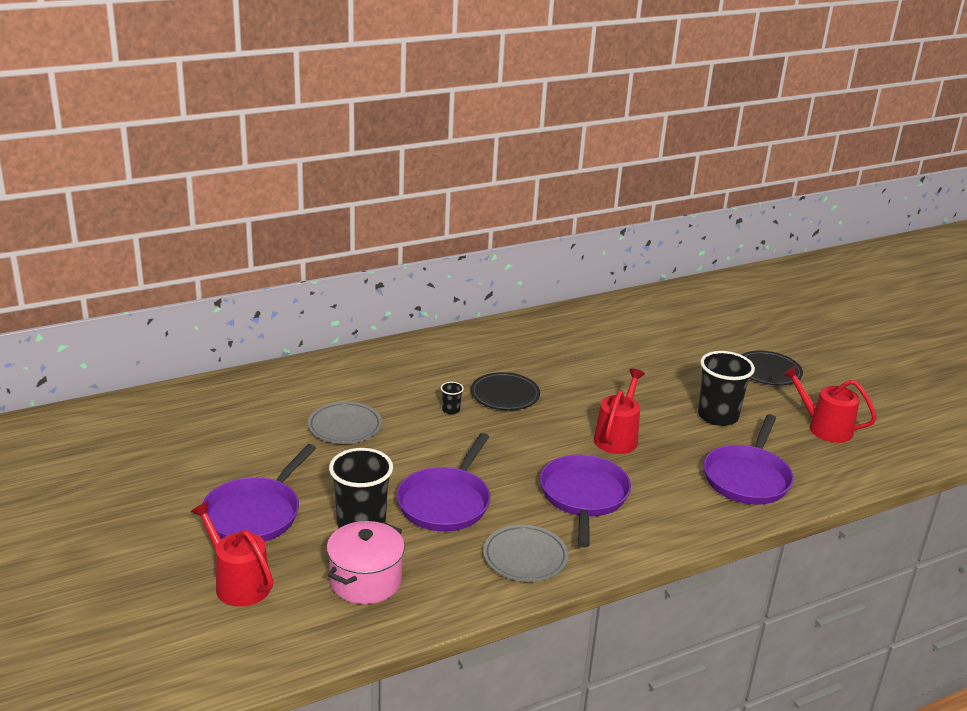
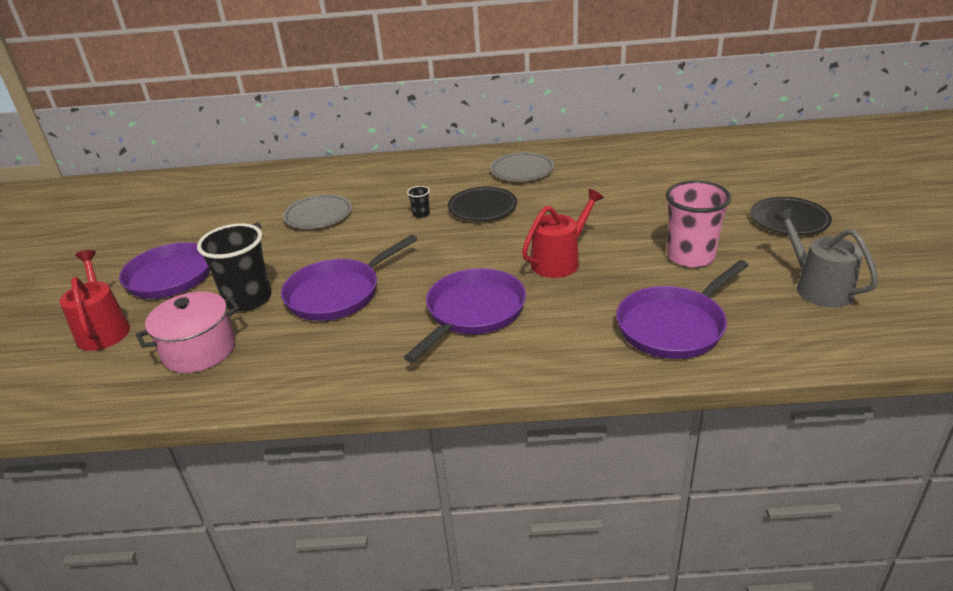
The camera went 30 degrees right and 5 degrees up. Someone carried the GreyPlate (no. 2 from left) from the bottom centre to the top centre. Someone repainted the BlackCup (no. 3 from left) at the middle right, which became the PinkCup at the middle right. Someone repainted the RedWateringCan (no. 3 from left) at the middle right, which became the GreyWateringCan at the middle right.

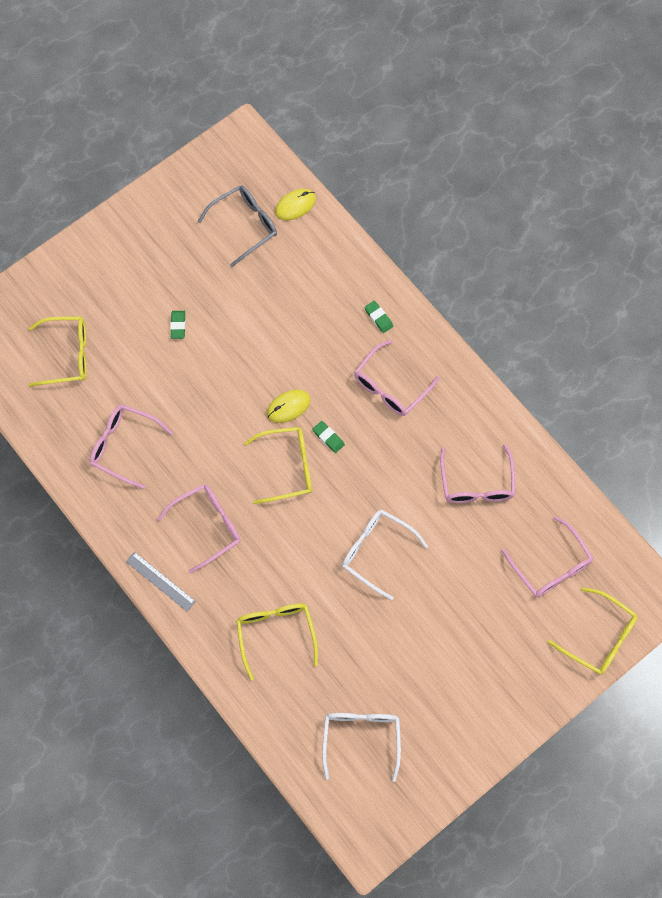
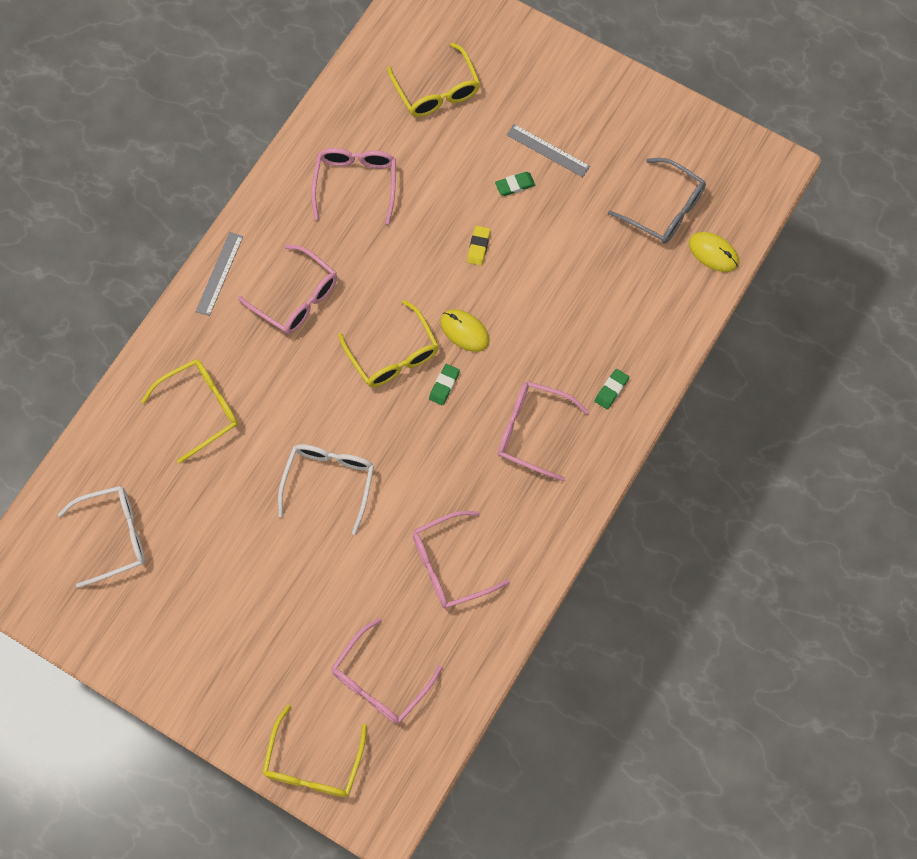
The camera went 70 degrees right and 0 degrees up. Someone put down the YellowEraser at the top centre. Someone put down the GreyRuler (no. 2 from left) at the top centre.

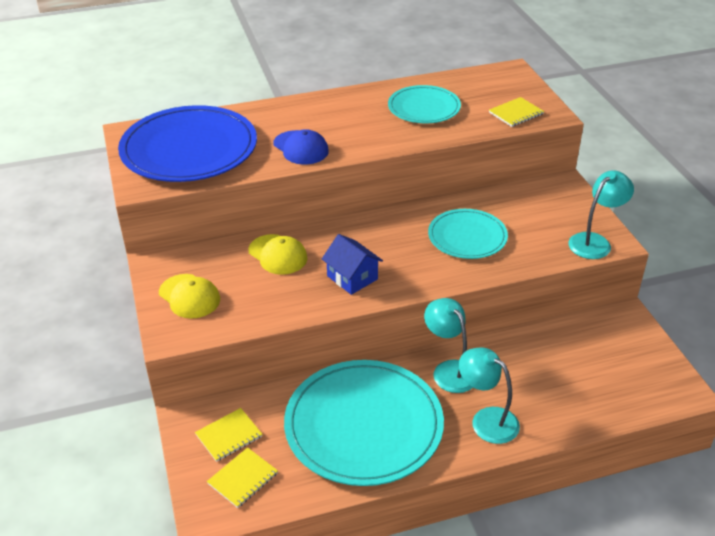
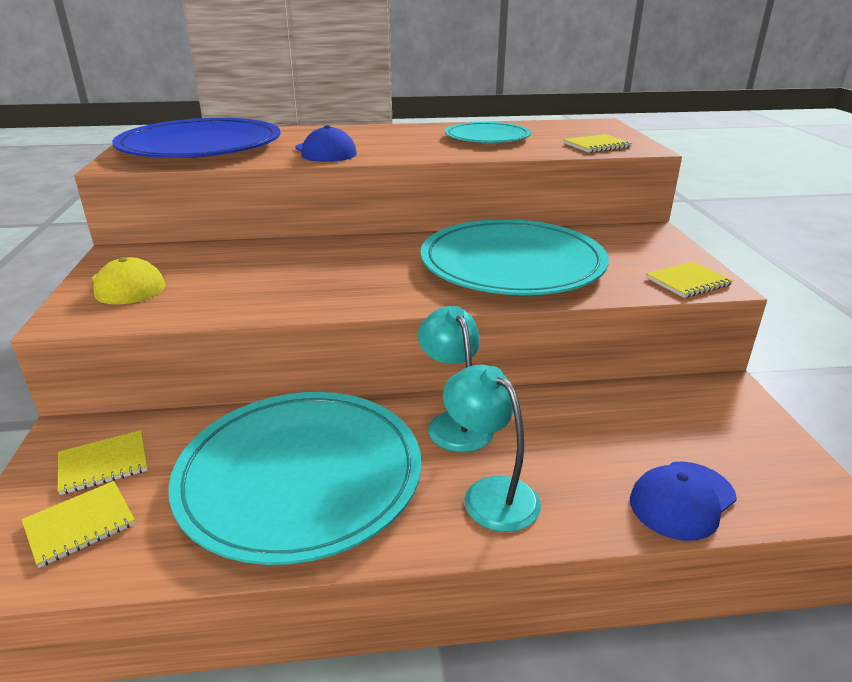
The camera went 10 degrees right and 10 degrees down. Someone scaled the TurquoisePlate (no. 3 from left) at the centre by 1.76. Someone put down the BlueCap (no. 2 from left) at the bottom right. Someone swapped the TurquoiseLamp (no. 3 from left) at the middle right for the YellowNotebook (no. 4 from left) at the middle right. Someone took away the YellowCap (no. 2 from left) at the centre. Someone took away the BlueHouse at the centre.

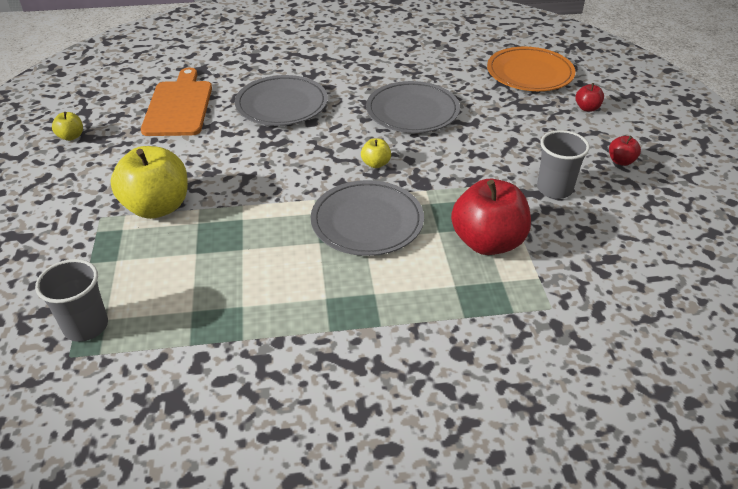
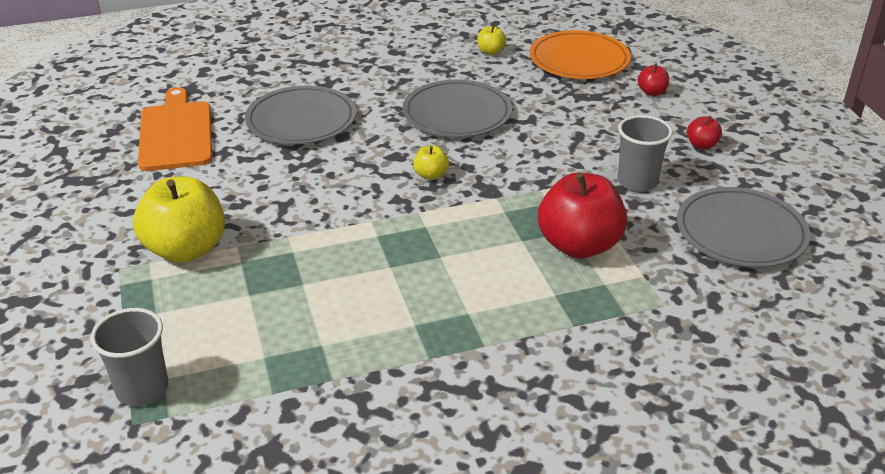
The camera went 10 degrees left and 5 degrees down. Someone carried the YellowApple (no. 1 from left in the first image) from the top left to the top centre. Someone carried the GreyPlate (no. 2 from left in the first image) from the centre to the middle right.

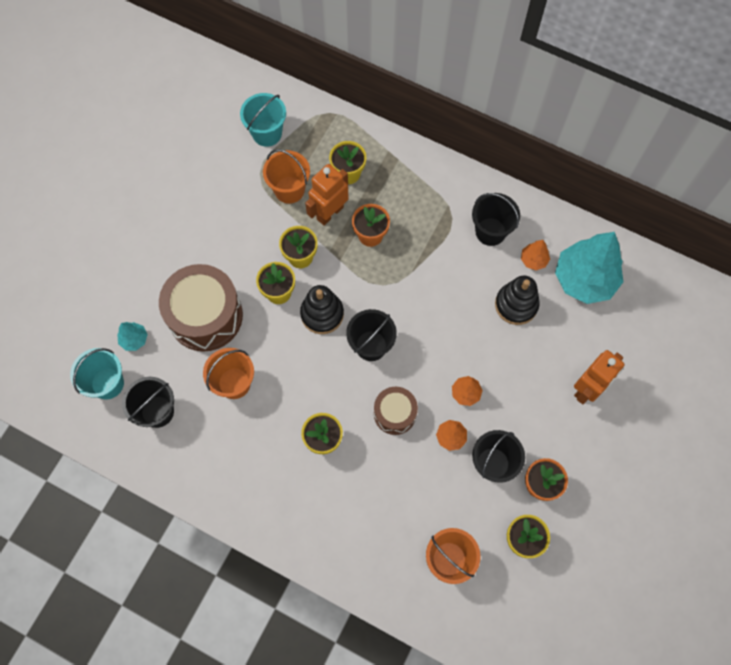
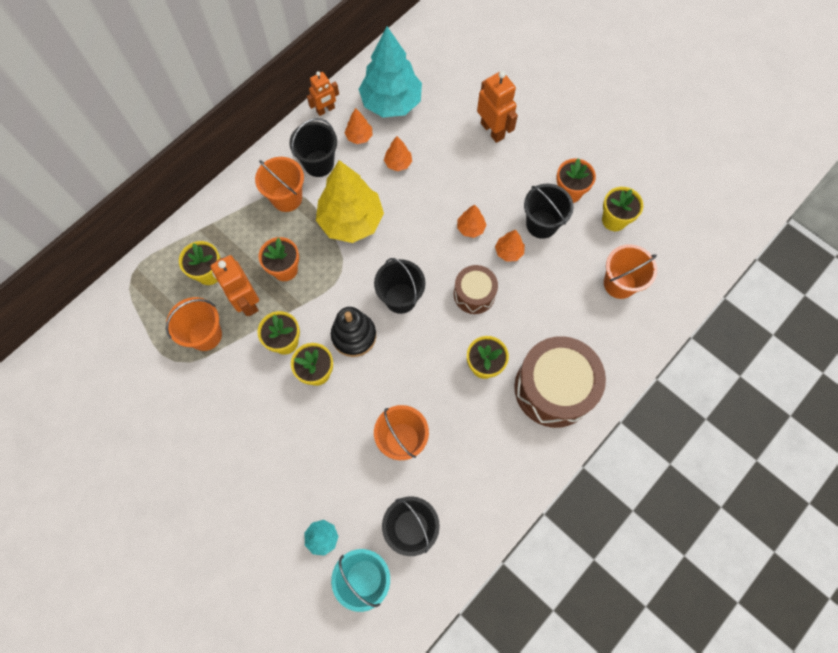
The camera went 75 degrees left and 0 degrees up. Someone put down the OrangeBucket (no. 2 from left) at the top left. Someone put down the OrangeRobot (no. 2 from left) at the top centre. Someone put down the YellowTree at the top centre. Someone swapped the BlackStackingToy (no. 2 from left) at the middle right for the OrangeTree (no. 2 from left) at the top centre. Someone carried the BrownDrum (no. 1 from left in the first image) from the middle left to the middle right. Someone took away the TurquoiseBucket (no. 2 from left) at the top centre.

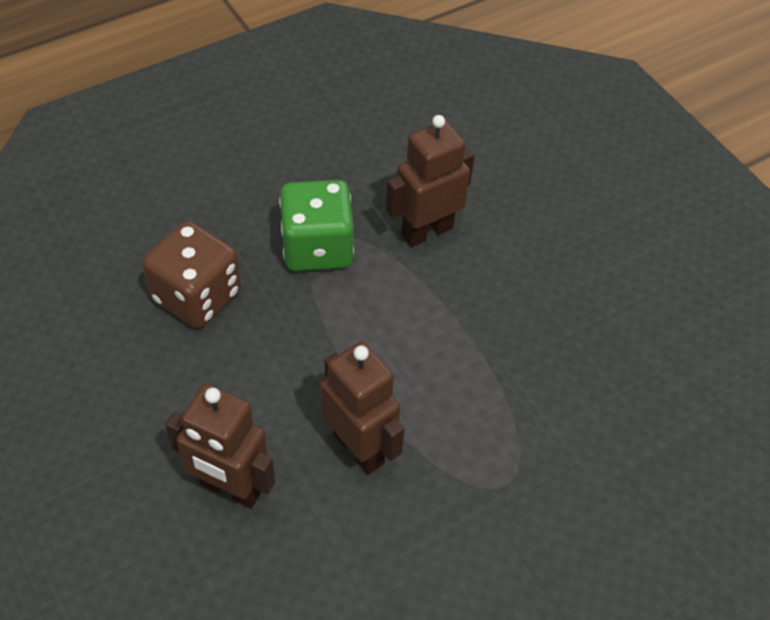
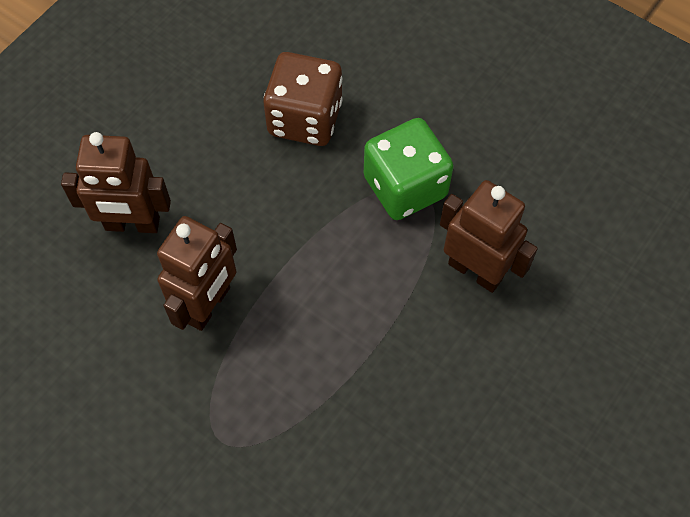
The camera went 70 degrees right and 10 degrees up. Someone rotated the BrownRobot (no. 1 from left) at the bottom left by 90 degrees counterclockwise.

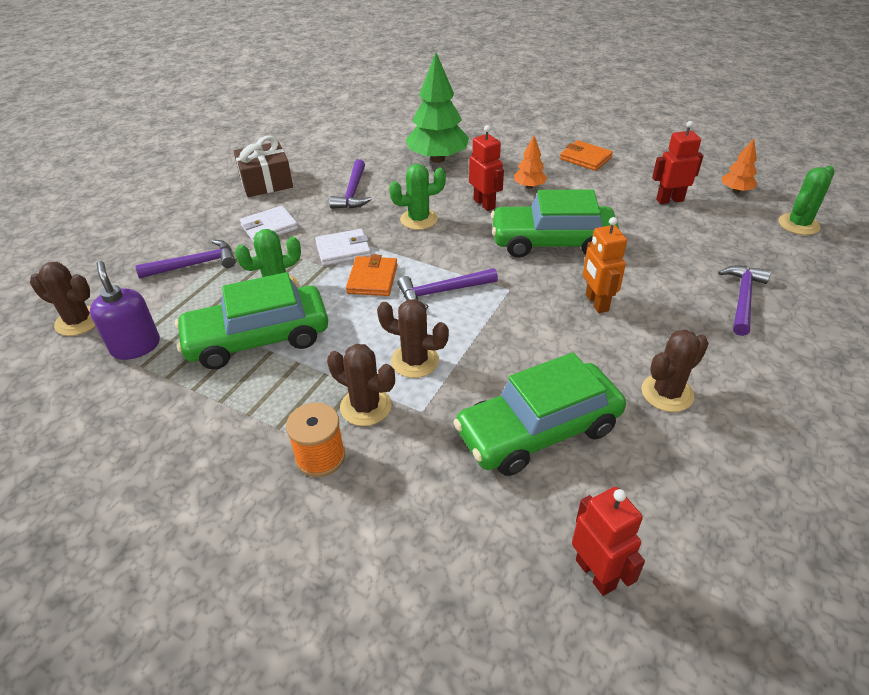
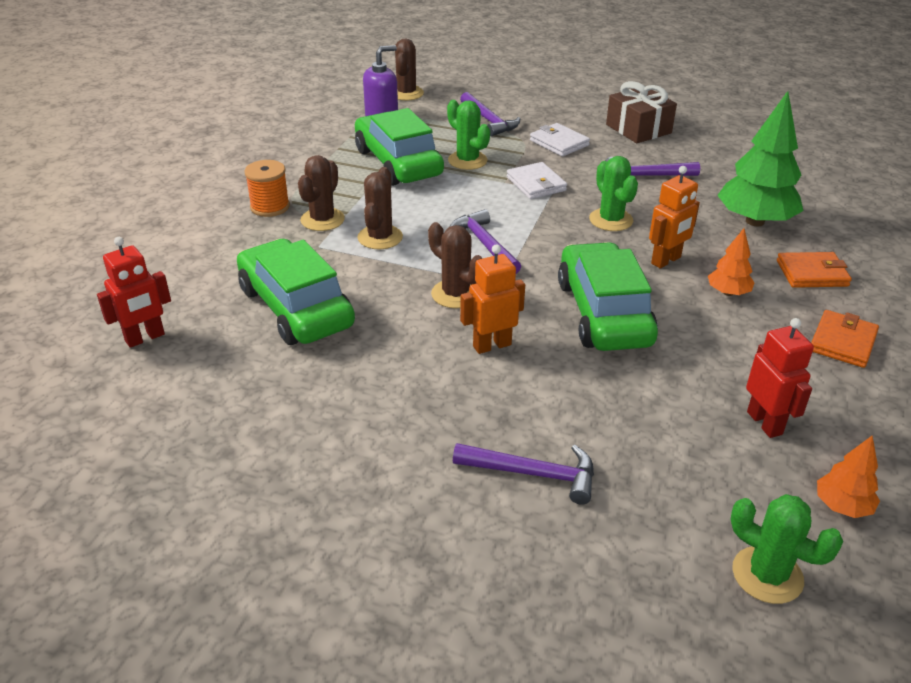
The camera went 80 degrees right and 5 degrees down. Someone carried the BrownCactus (no. 4 from left) from the middle right to the centre. Someone repainted the RedRobot (no. 1 from left) at the top centre, which became the OrangeRobot (no. 2 from left) at the top right. Someone carried the OrangeWallet (no. 1 from left) from the centre to the middle right.

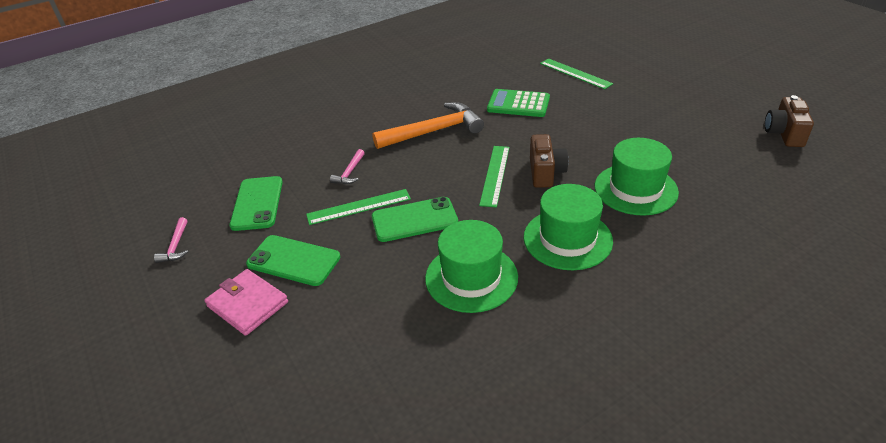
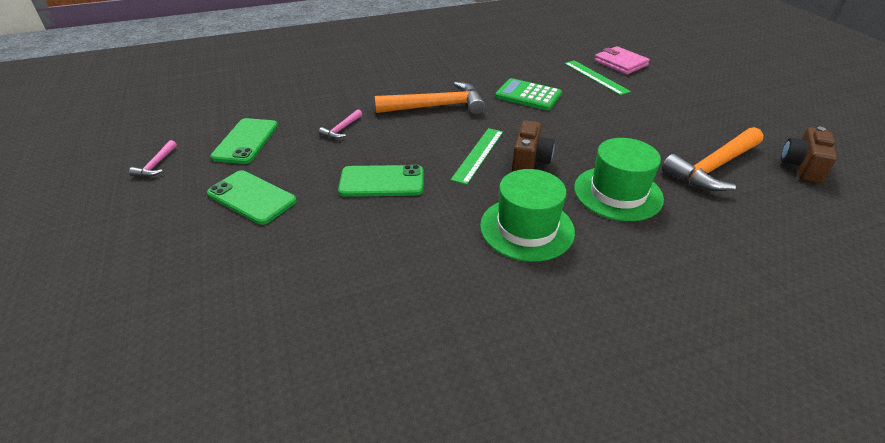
The camera went 10 degrees right and 0 degrees up. Someone carried the PinkWallet from the bottom left to the top right. Someone put down the OrangeHammer (no. 2 from left) at the middle right. Someone took away the GreenRuler (no. 1 from left) at the centre. Someone took away the GreenHat (no. 1 from left) at the centre.

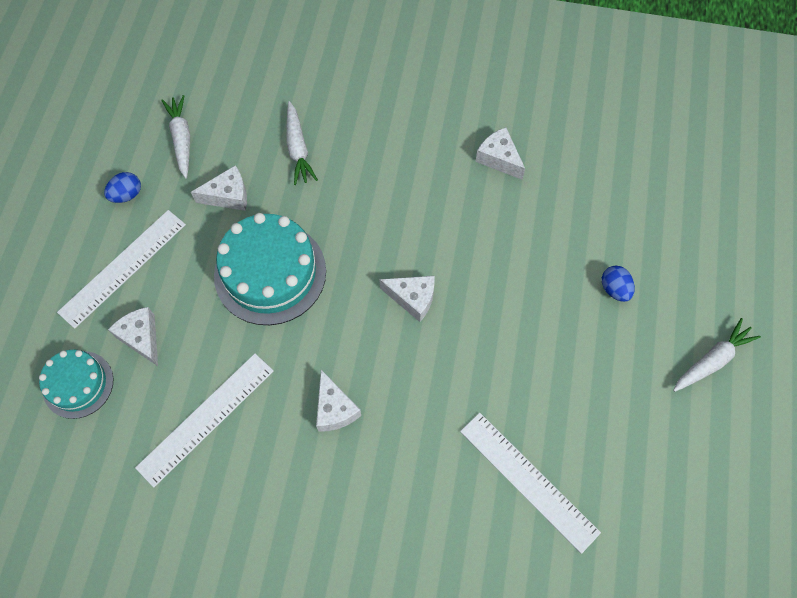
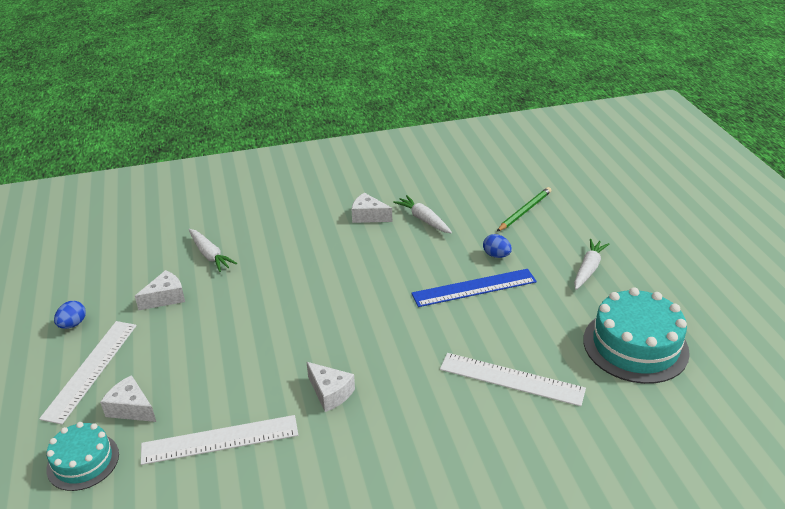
The camera went 25 degrees left and 30 degrees down. Someone rotated the WhiteRuler (no. 2 from left) at the bottom left by 60 degrees clockwise. Someone carried the WhiteCarrot (no. 1 from left in the first image) from the top left to the centre. Someone put down the BlueRuler at the centre. Someone put down the GreenPencil at the middle right. Someone carried the TurquoiseCake (no. 2 from left) from the centre to the middle right. Someone took away the WhiteCheese (no. 4 from left) at the centre.

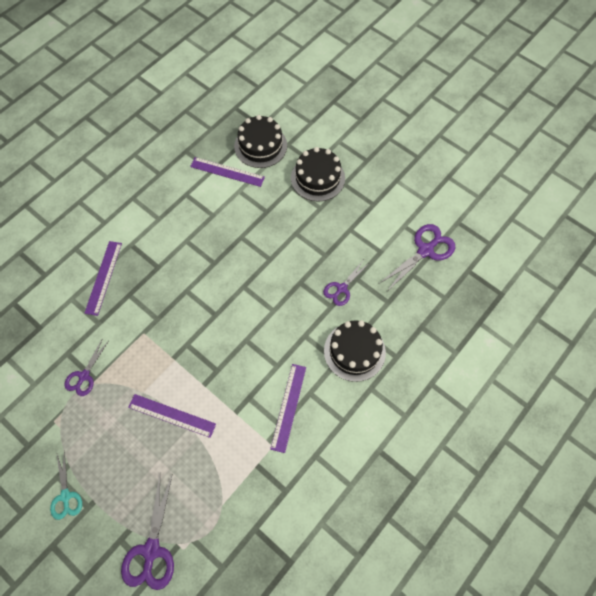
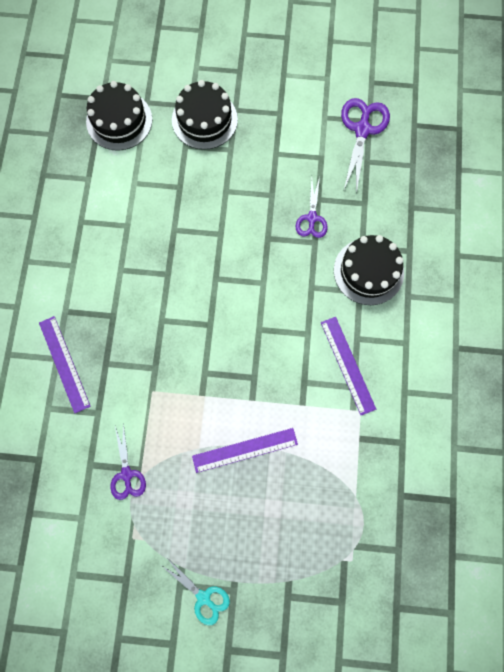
The camera went 35 degrees left and 10 degrees up. Someone took away the PurpleScissors (no. 2 from left) at the bottom left. Someone took away the PurpleRuler (no. 3 from left) at the top centre.

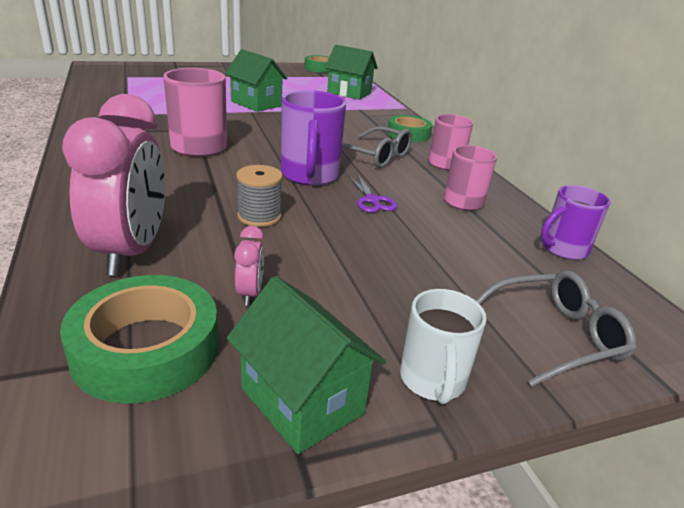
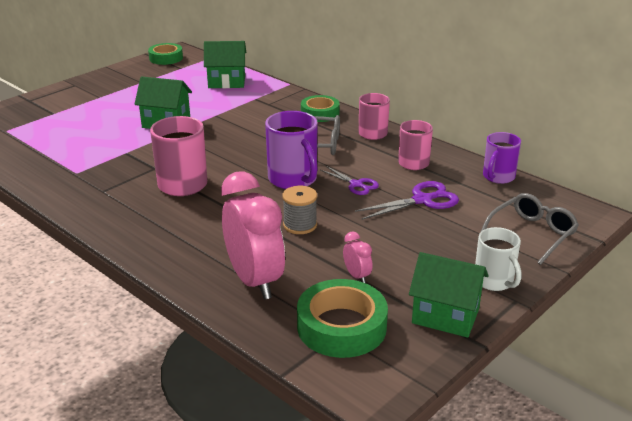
The camera went 25 degrees left and 0 degrees up. Someone put down the PurpleScissors (no. 2 from left) at the centre.

